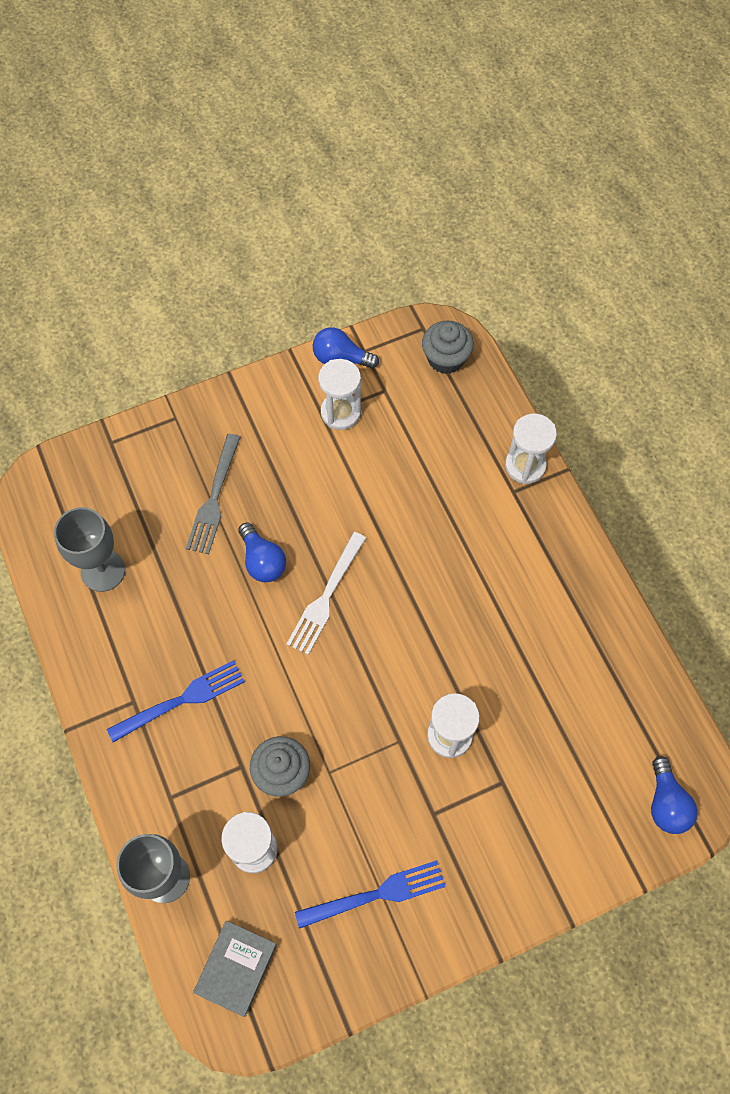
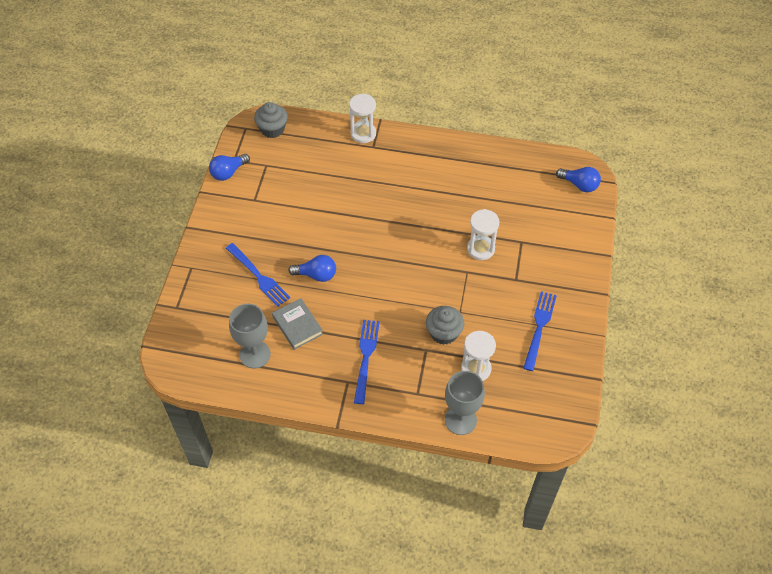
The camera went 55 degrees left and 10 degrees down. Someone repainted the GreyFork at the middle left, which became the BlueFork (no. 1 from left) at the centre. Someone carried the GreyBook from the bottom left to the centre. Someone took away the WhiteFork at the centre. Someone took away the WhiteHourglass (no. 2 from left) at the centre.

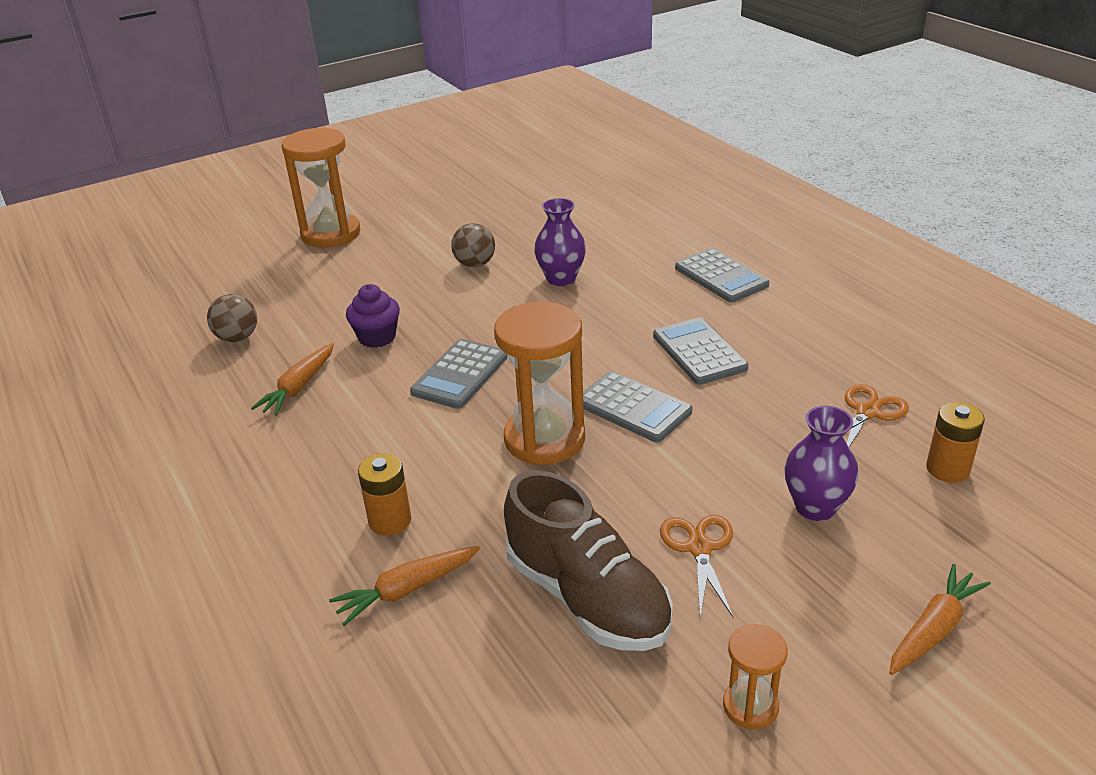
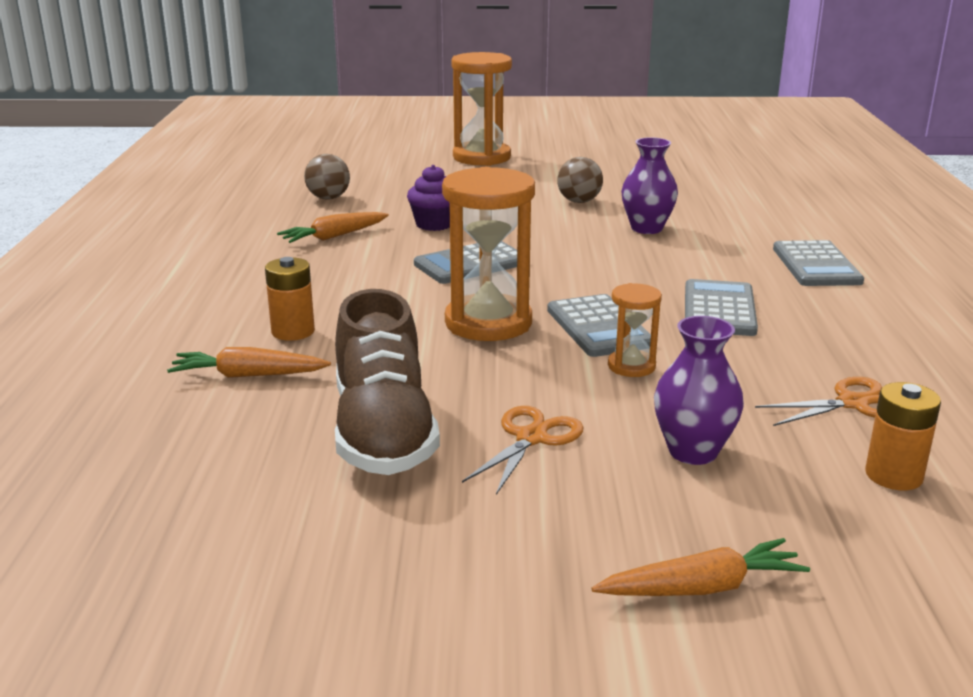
The camera went 30 degrees right and 10 degrees down. Someone carried the OrangeHourglass (no. 3 from left) from the bottom right to the centre.

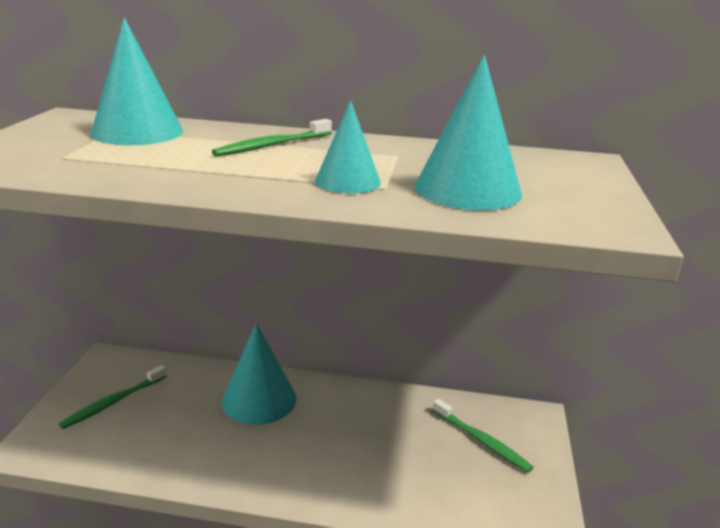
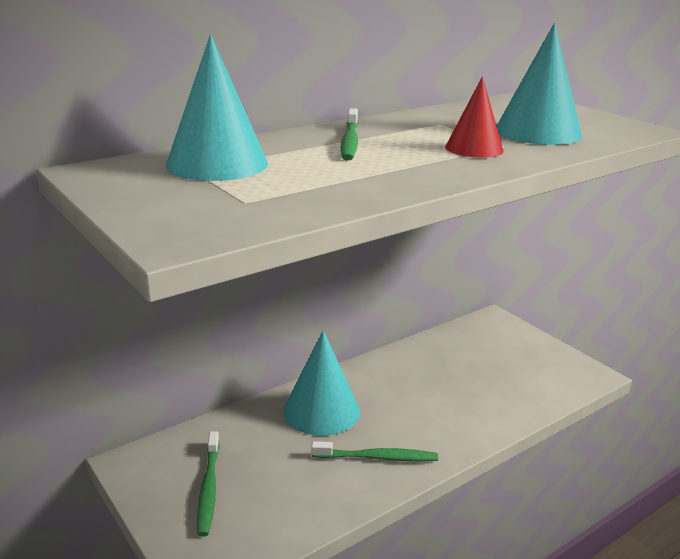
The camera went 45 degrees left and 0 degrees up. Someone carried the GreenToothbrush (no. 3 from left) from the bottom right to the bottom centre. Someone repainted the TurquoiseCone (no. 3 from left) at the top centre, which became the RedCone at the top right.

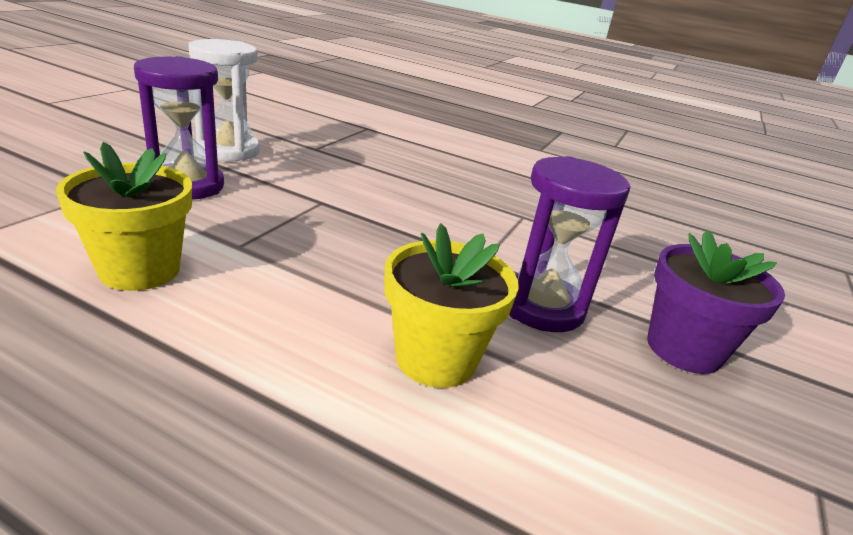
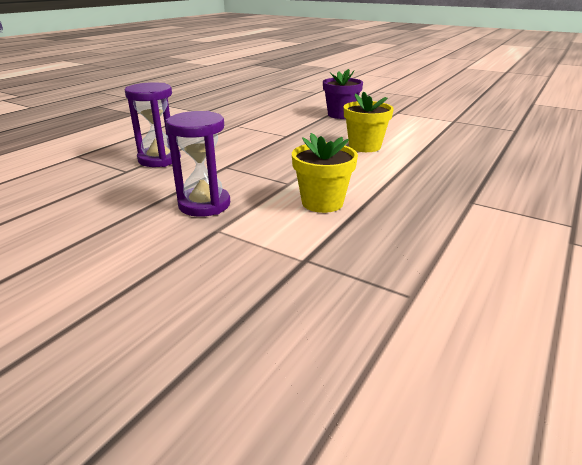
The camera went 80 degrees left and 0 degrees up. Someone carried the PurpleHourglass (no. 2 from left in the first image) from the middle right to the top left. Someone took away the WhiteHourglass at the top left.

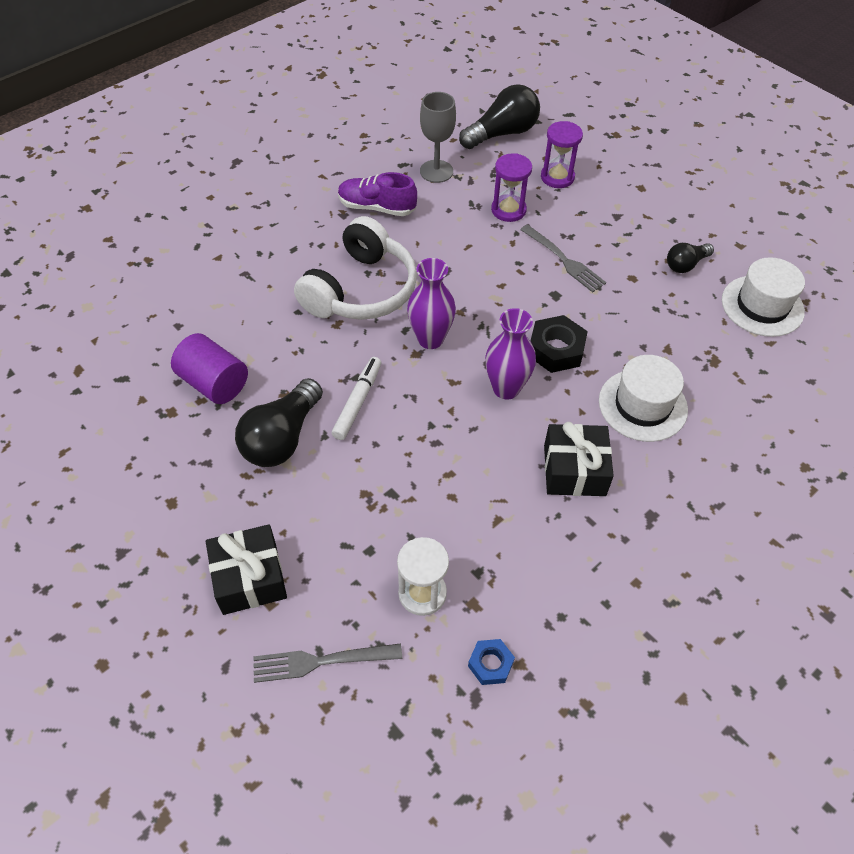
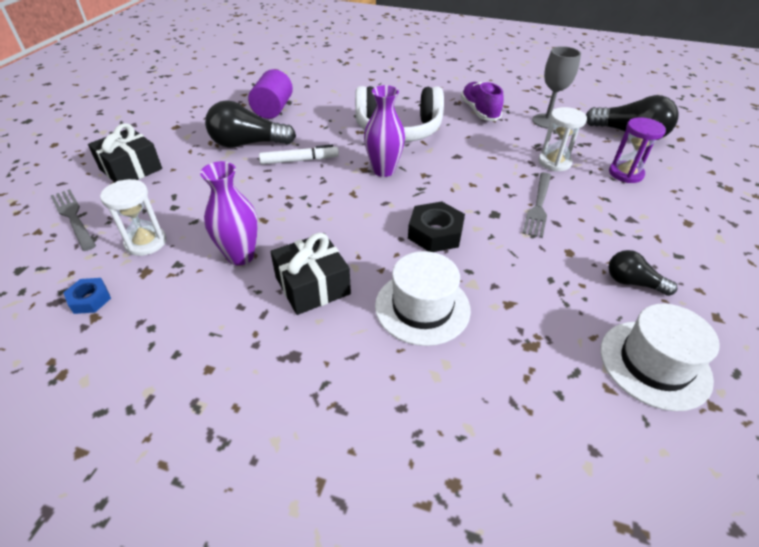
The camera went 60 degrees right and 10 degrees down. Someone carried the PurpleVase (no. 2 from left in the first image) from the centre to the middle left. Someone repainted the PurpleHourglass (no. 1 from left) at the top centre, which became the WhiteHourglass (no. 2 from left) at the top right.

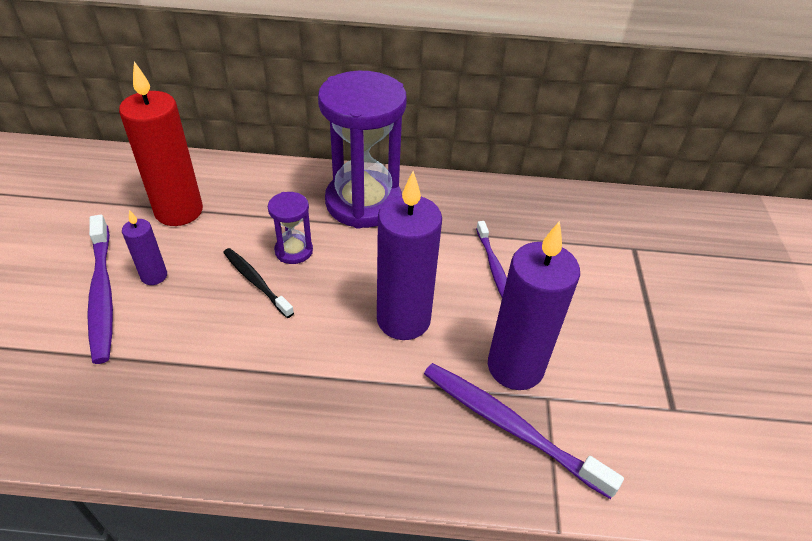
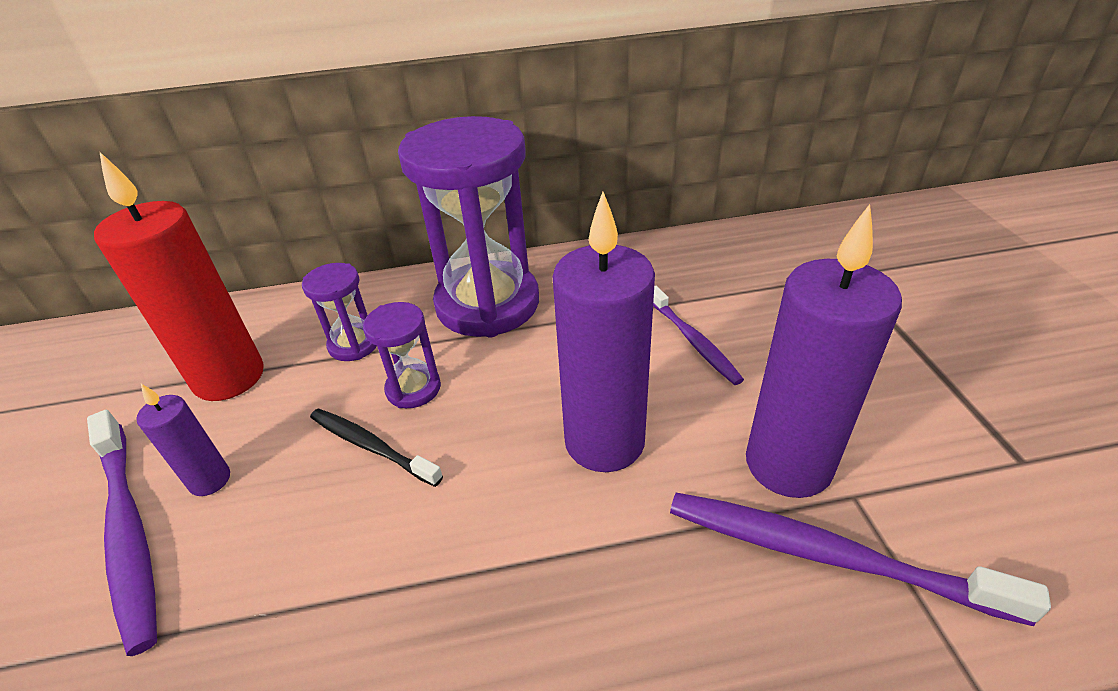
The camera went 10 degrees left and 5 degrees down. Someone put down the PurpleHourglass (no. 1 from left) at the middle left.

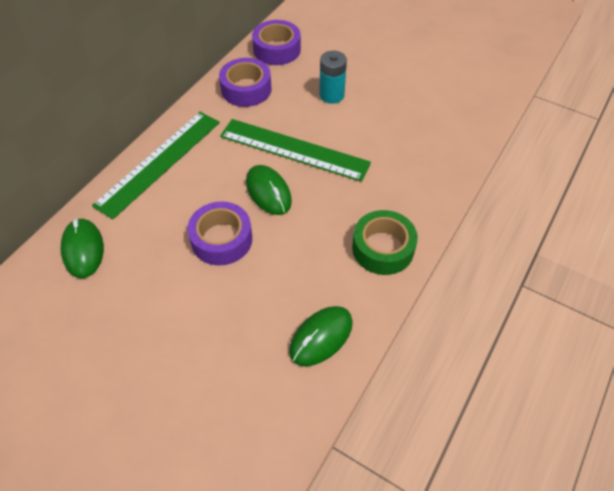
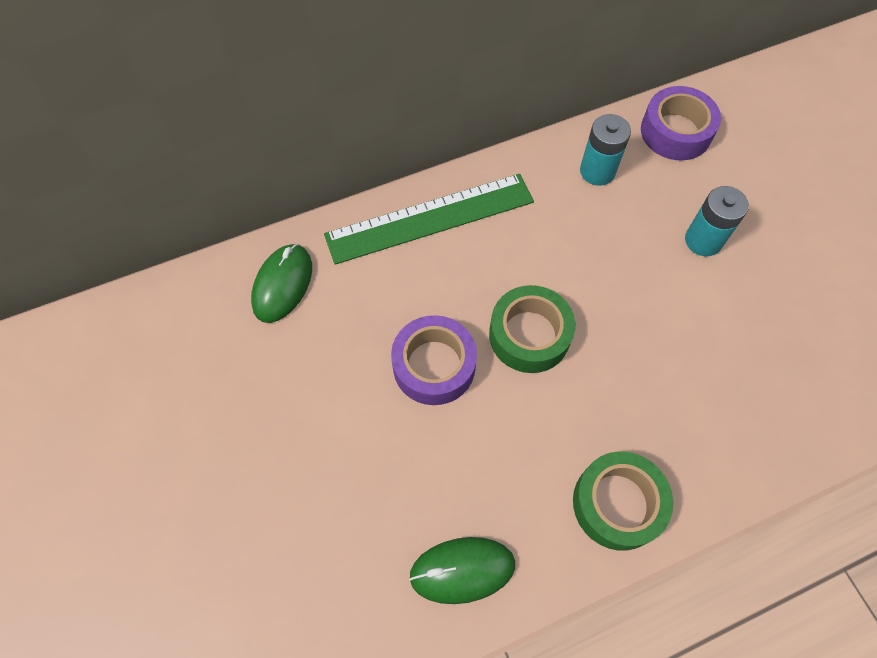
The camera went 35 degrees right and 10 degrees up. Someone swapped the GreenMouse (no. 2 from left) at the centre for the GreenTape (no. 1 from left) at the centre. Someone swapped the PurpleTape (no. 2 from left) at the top centre for the TurquoiseBattery (no. 1 from left) at the top right. Someone took away the GreenRuler (no. 2 from left) at the top centre.

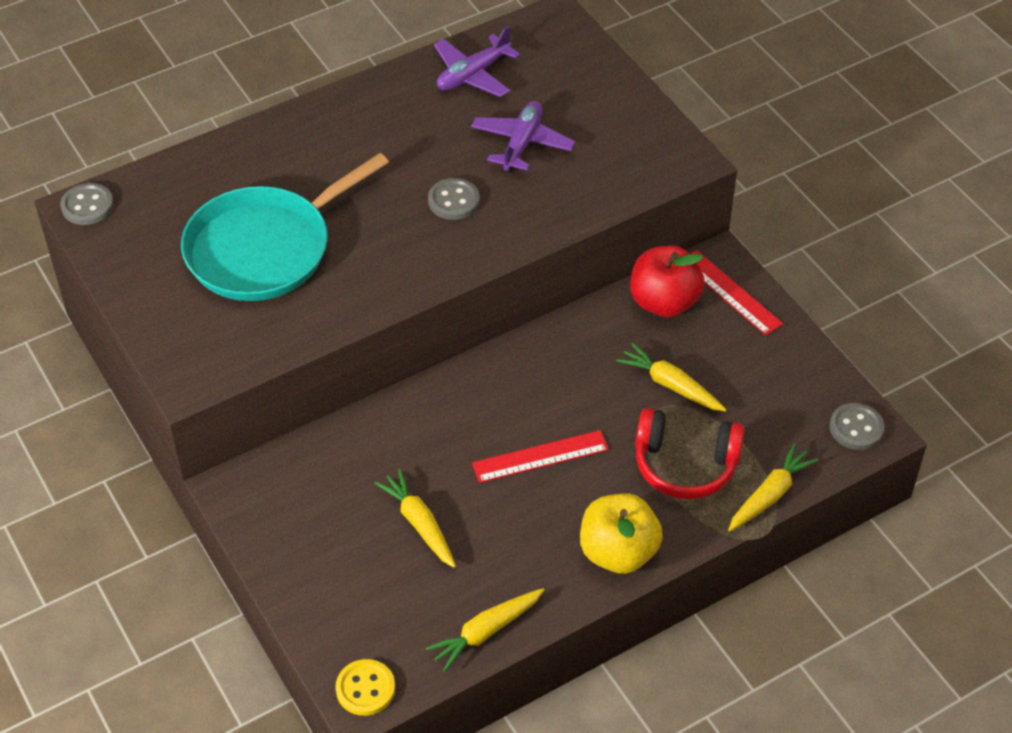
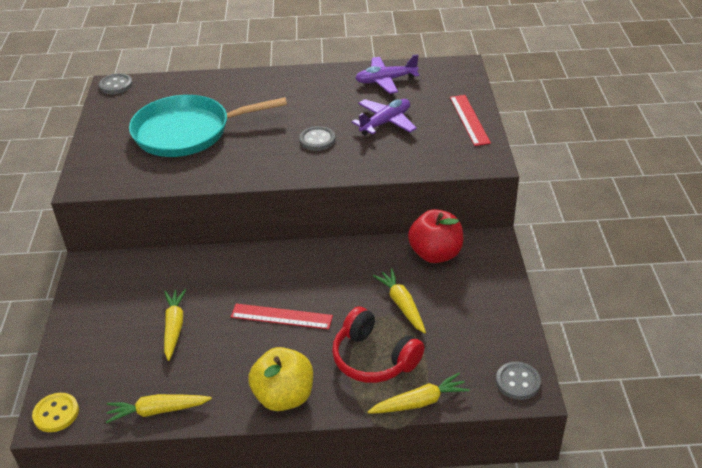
The camera went 30 degrees right and 10 degrees down. Someone carried the RedRuler (no. 2 from left) from the middle right to the top right.

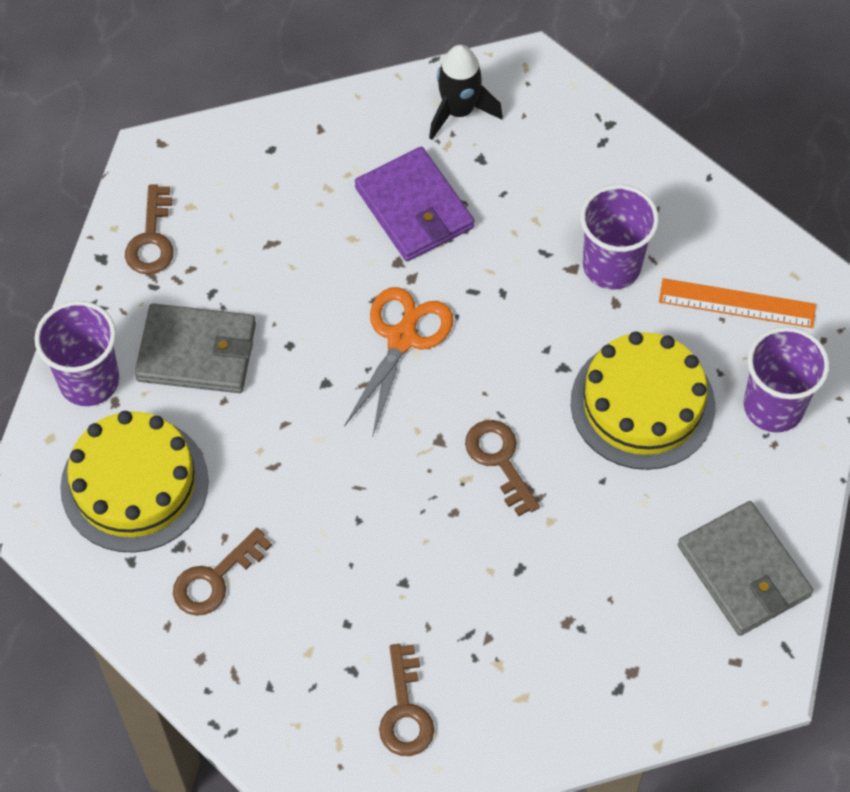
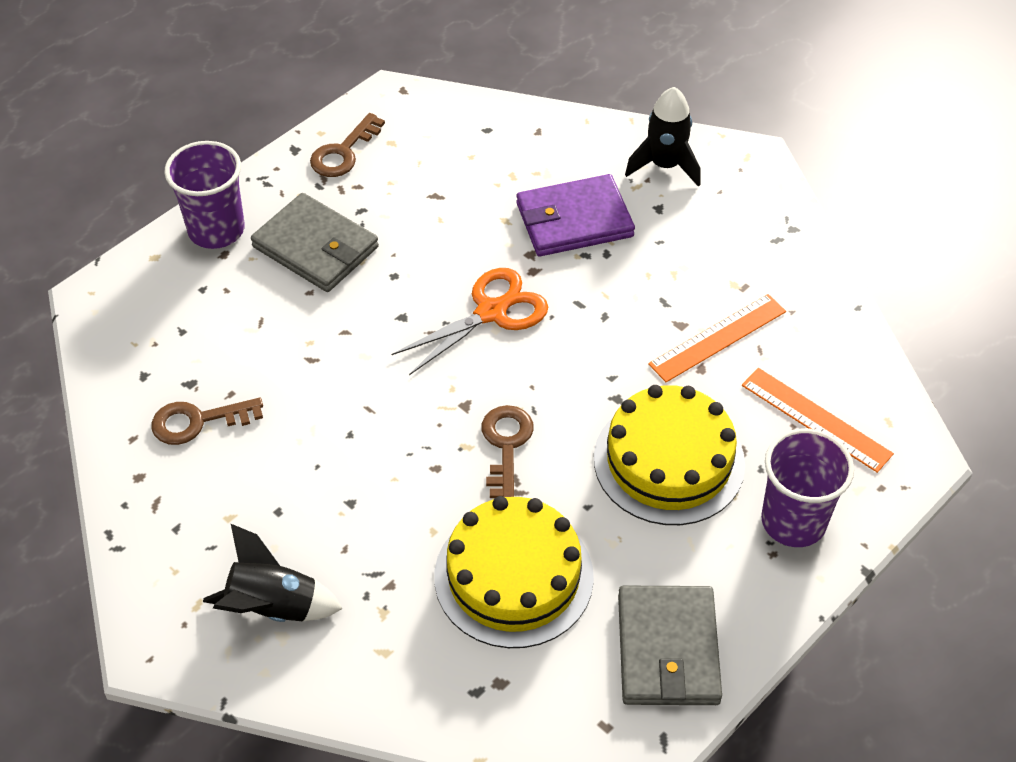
The camera went 30 degrees right and 10 degrees down. Someone swapped the BrownKey (no. 3 from left) at the bottom centre for the BlackRocket (no. 1 from left) at the bottom left. Someone carried the YellowCake (no. 1 from left) from the middle left to the bottom centre. Someone rotated the PurpleWallet at the top centre by 75 degrees clockwise. Someone swapped the PurpleCup (no. 2 from left) at the top right for the OrangeRuler (no. 1 from left) at the middle right.

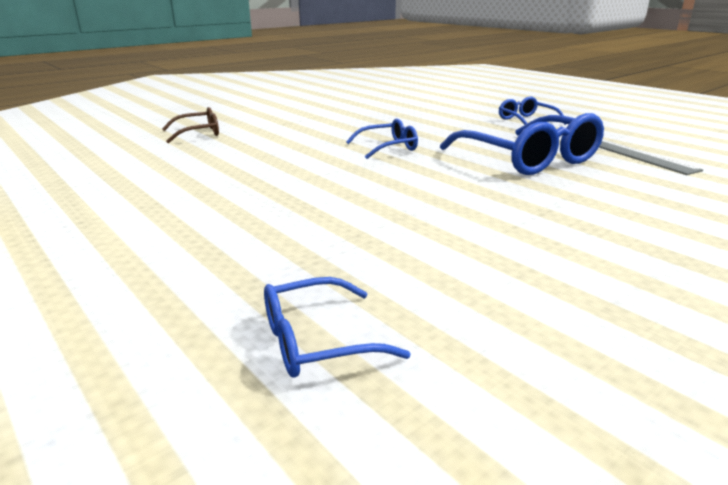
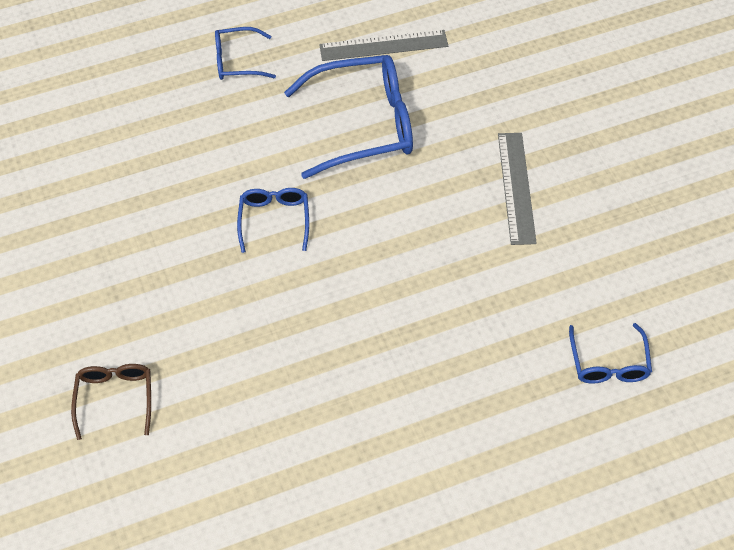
The camera went 70 degrees left and 30 degrees up. Someone put down the GreyRuler (no. 2 from left) at the middle right.

